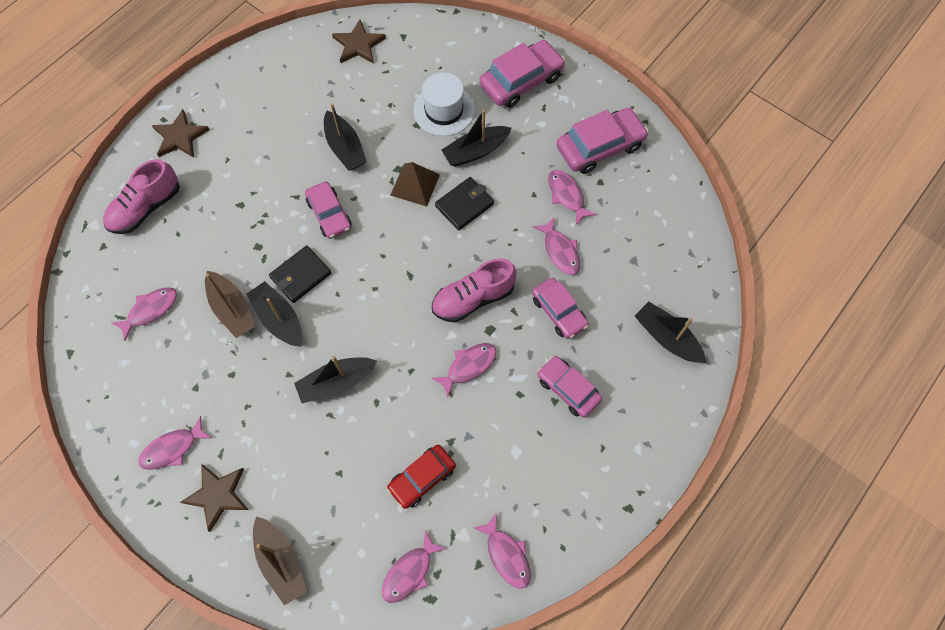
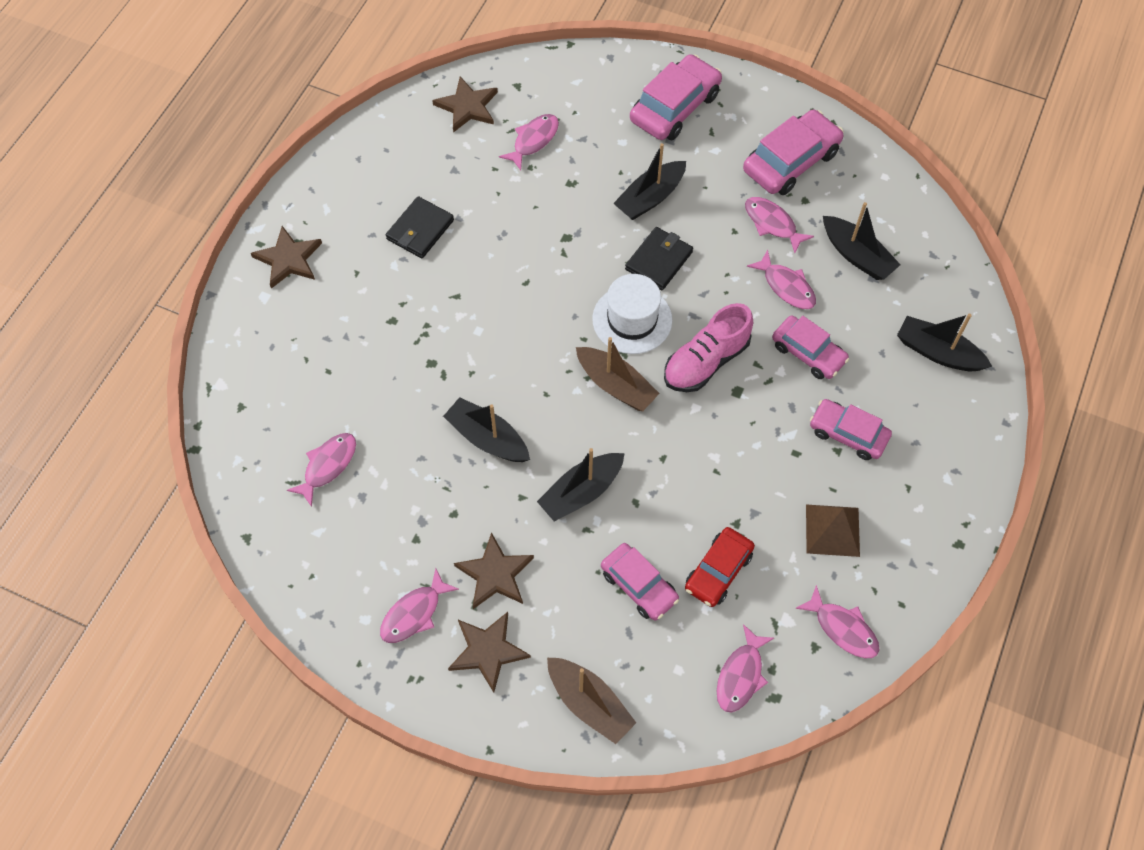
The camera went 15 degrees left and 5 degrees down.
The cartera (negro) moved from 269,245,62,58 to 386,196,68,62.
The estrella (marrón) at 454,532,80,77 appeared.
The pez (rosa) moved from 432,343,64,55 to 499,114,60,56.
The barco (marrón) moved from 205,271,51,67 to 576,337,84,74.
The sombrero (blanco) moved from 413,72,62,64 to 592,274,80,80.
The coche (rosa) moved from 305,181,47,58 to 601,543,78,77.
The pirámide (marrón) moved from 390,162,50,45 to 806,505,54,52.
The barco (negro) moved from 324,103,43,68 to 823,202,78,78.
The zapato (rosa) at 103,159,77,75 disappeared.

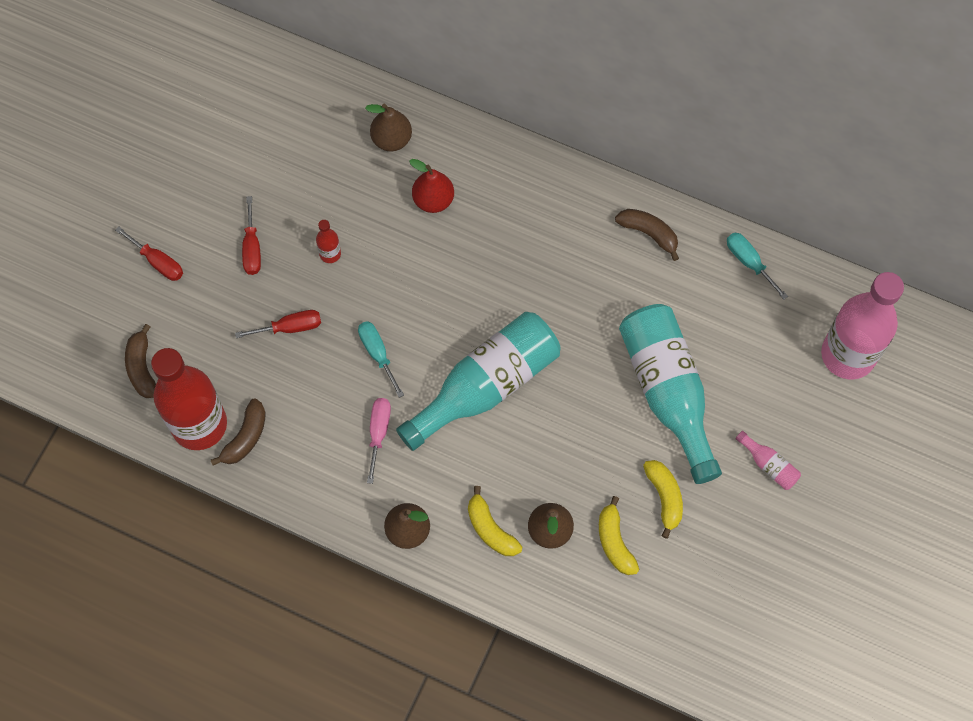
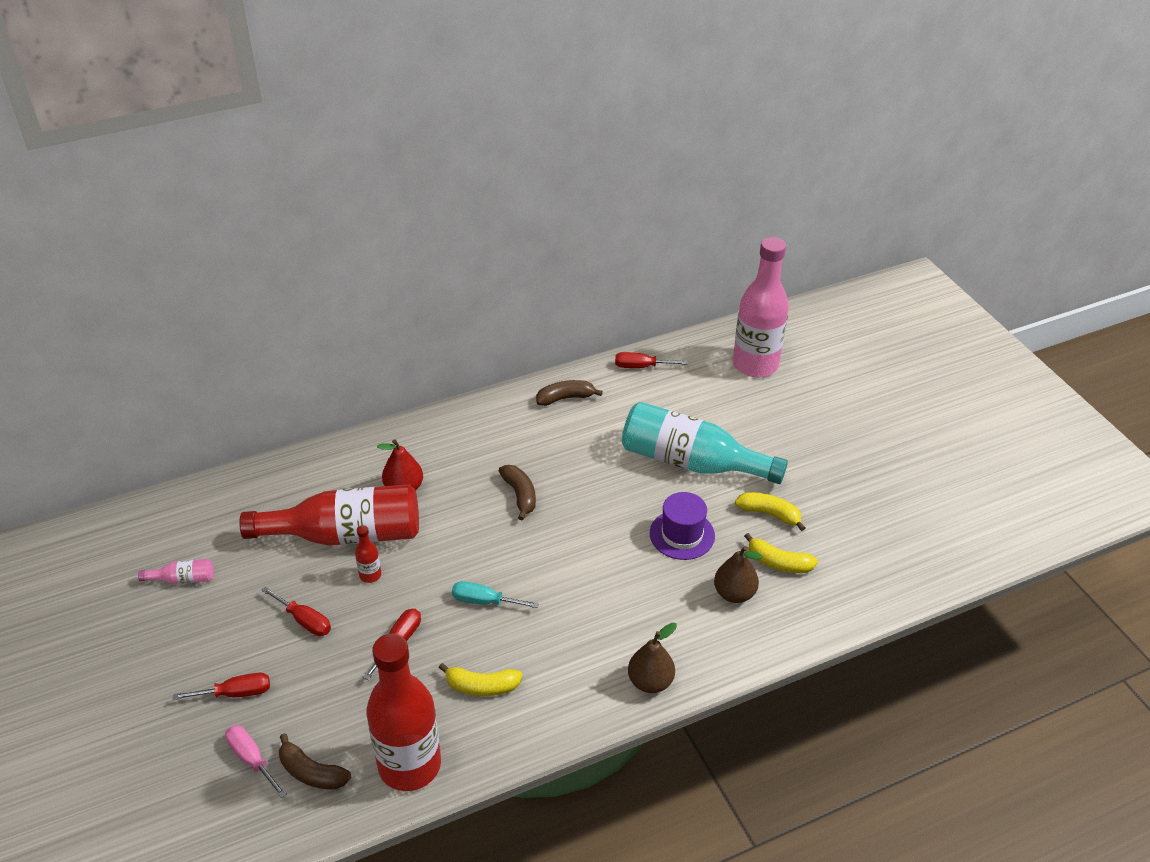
The camera went 50 degrees left and 25 degrees down.
The botella (rosa) moved from 736,431,65,59 to 138,559,76,25.
The destornillador (rosa) moved from 367,398,24,86 to 225,725,62,73.
The botella (rojo) at 239,484,180,62 appeared.
The plátano (amarillo) moved from 468,486,54,70 to 439,663,83,33.
The plátano (marrón) moved from 211,398,55,68 to 499,465,37,55.
The destornillador (turquesa) at 727,233,61,66 became the destornillador (rojo) at 615,352,73,16.
The sombrero (morado) at 650,492,65,68 appeared.
The pera (marrón) at 365,104,47,47 disappeared.
The botella (turquesa) at 396,312,164,139 disappeared.

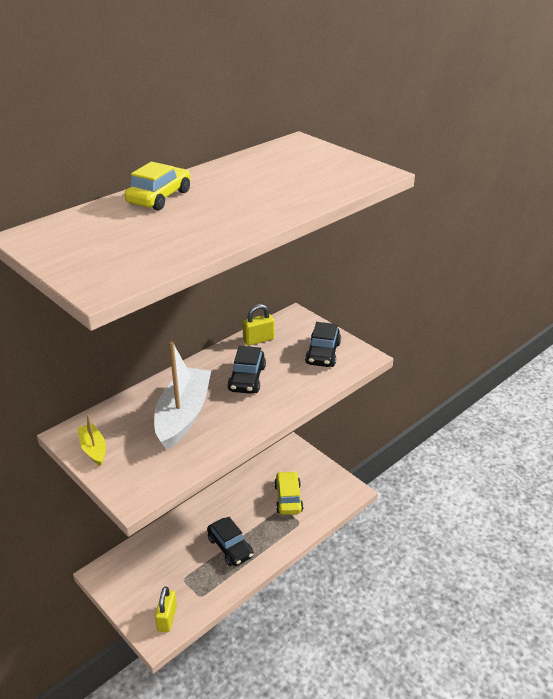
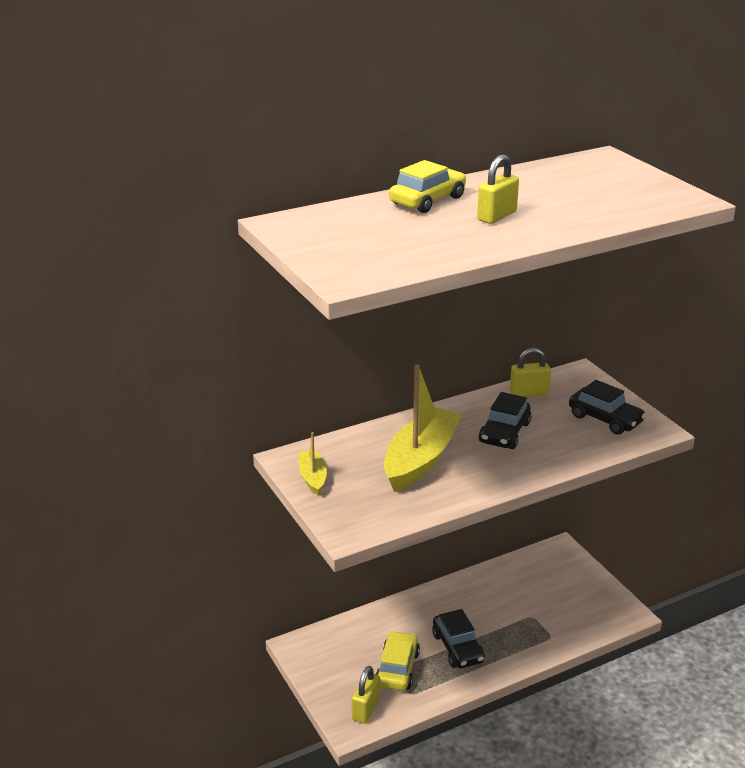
The camera went 15 degrees right and 5 degrees down.
The coche (amarillo) moved from 274,471,29,44 to 376,631,44,59.
The barco (blanco) at 154,341,57,109 became the barco (amarillo) at 384,364,78,128.
The candado (amarillo) at 477,155,42,69 appeared.
The coche (negro) at 305,322,36,45 turned 75 degrees counterclockwise.

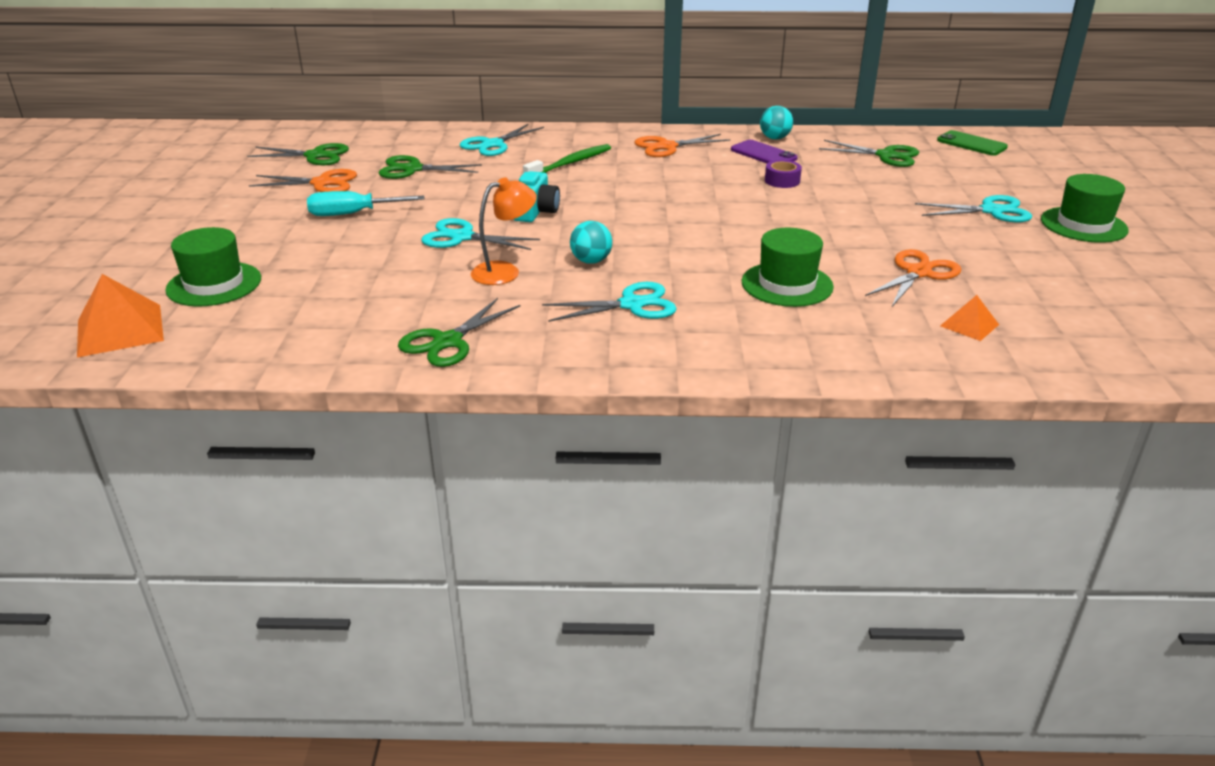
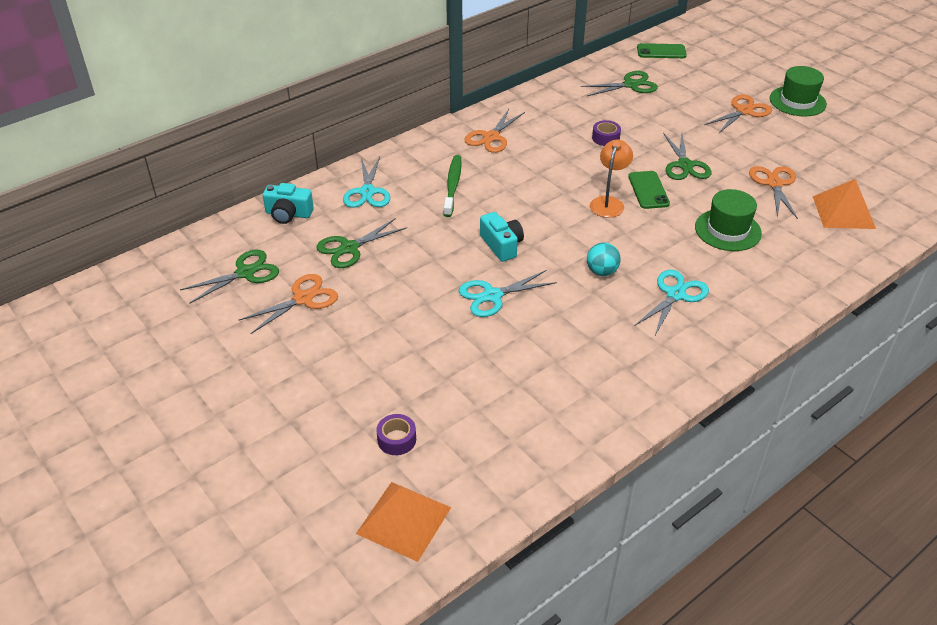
The camera went 40 degrees left and 10 degrees up.
The cámara (turquesa) at 263,183,51,41 appeared.
The sombrero (verde) at 165,227,96,80 was replaced by the cinta adhesiva (morado) at 376,414,40,41.
The lámpara (naranja) moved from 471,177,66,108 to 590,140,43,78.
The móvil (verde) at 628,171,42,38 appeared.
The tijeras (verde) moved from 398,298,122,69 to 664,134,48,46.
The tijeras (turquesa) at 915,195,117,27 became the tijeras (naranja) at 704,95,68,38.
The pirámide (naranja) at 940,295,59,46 changed to 1.80 times the size.
The destornillador (turquesa) at 307,191,117,25 disappeared.
The móvil (morado) at 731,140,67,23 disappeared.
The pelota (turquesa) at 760,106,33,33 disappeared.

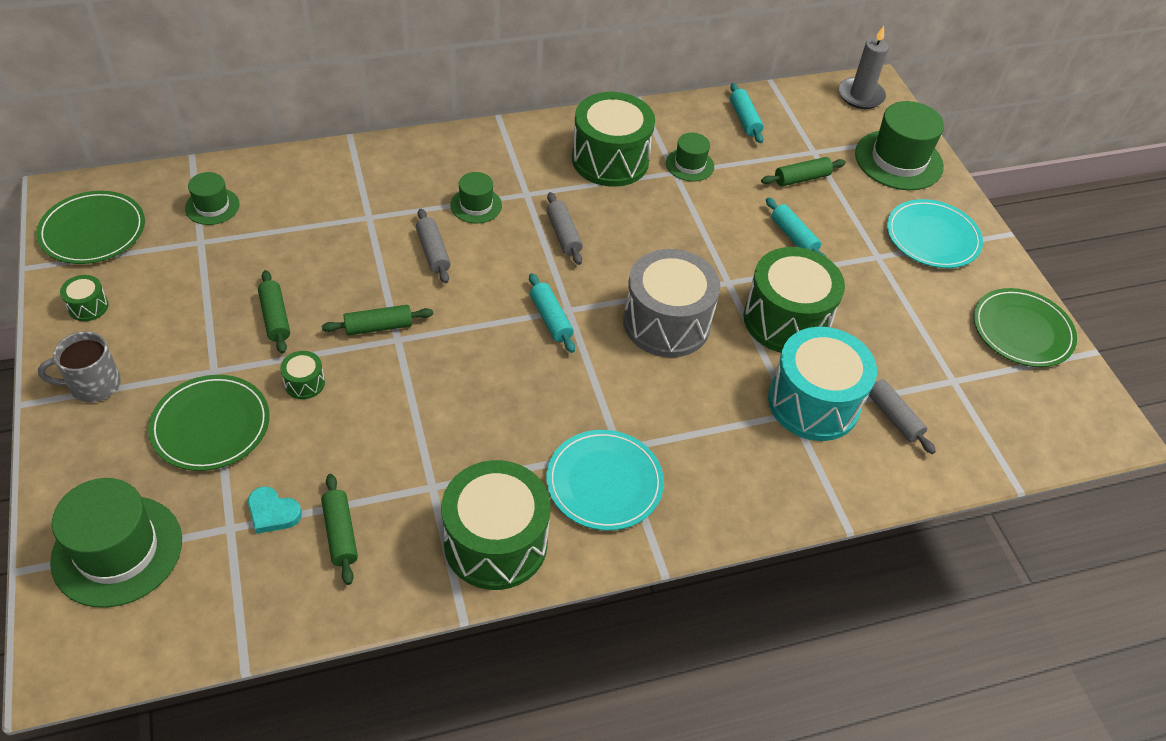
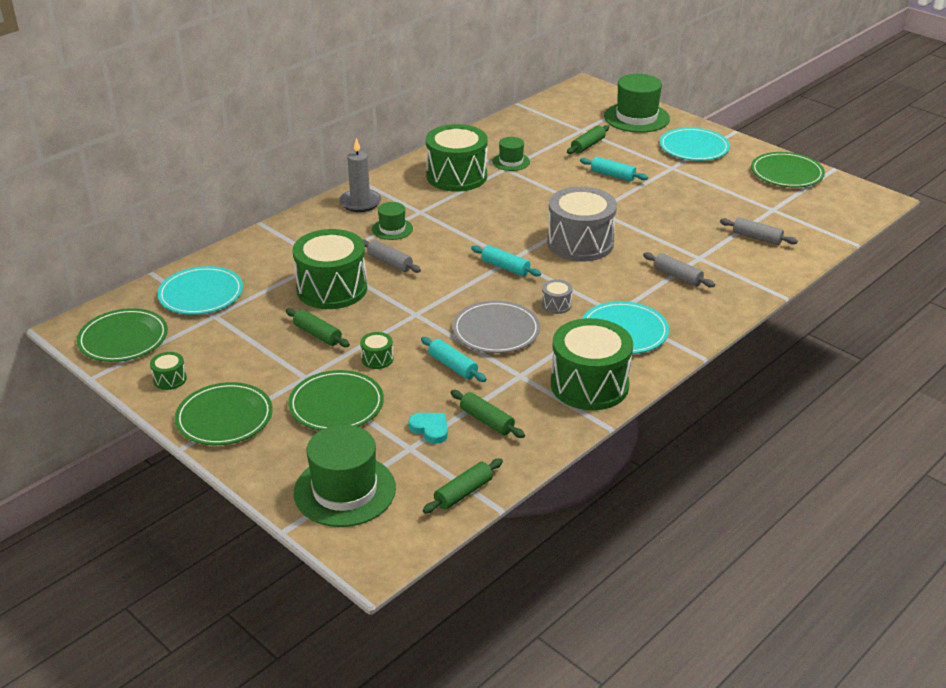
The camera went 25 degrees left and 15 degrees down.
The sombrero (verde) at 185,172,55,53 was replaced by the plato (turquesa) at 157,266,86,49.
The taza (gris) at 38,331,83,72 was replaced by the plato (verde) at 175,382,98,63.
The tambor (verde) moved from 743,247,102,106 to 293,229,74,80.
The vela (gris) moved from 838,26,51,83 to 339,138,42,74.
The corazón (turquesa) at 248,487,54,47 turned 135 degrees counterclockwise.
The rodillo (turquesa) moved from 730,83,33,60 to 421,337,65,45.
The rodillo (verde) moved from 322,305,111,30 to 423,458,80,55.
The plato (gris) at 453,301,87,52 appeared.
The tambor (gris) at 542,279,31,35 appeared.
The rodillo (gris) moved from 547,192,36,73 to 643,252,72,35.
The tambor (turquesa) at 768,327,109,114 disappeared.

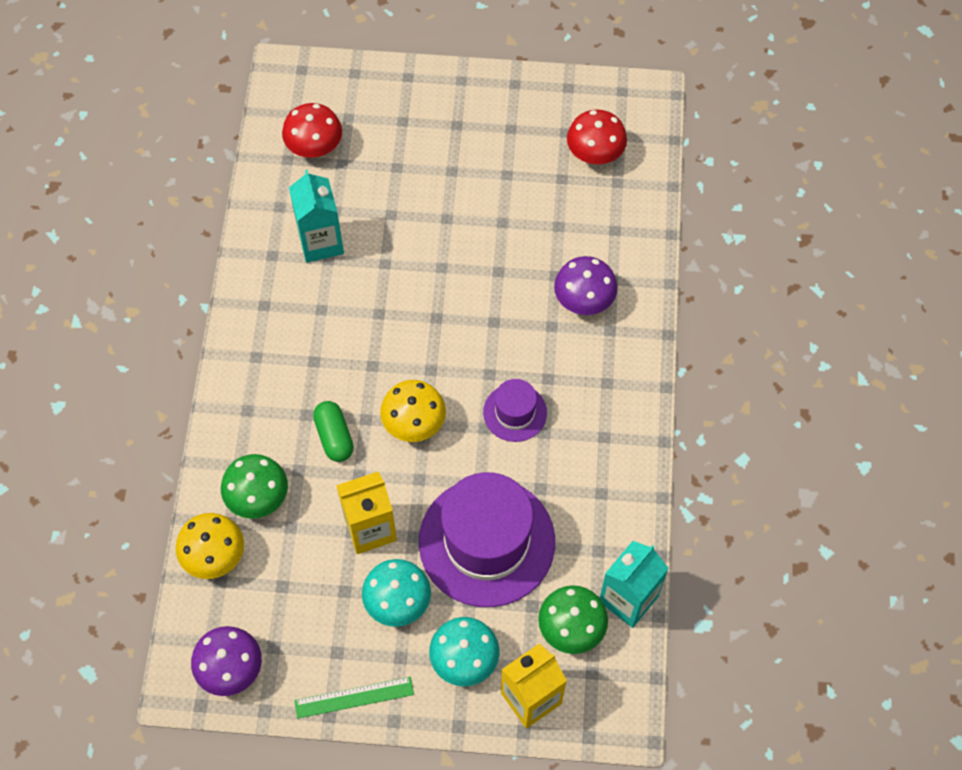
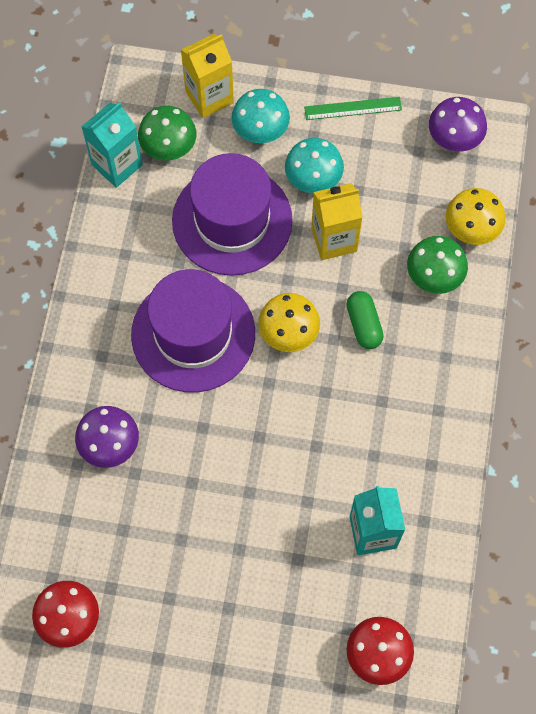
The camera went 175 degrees left and 5 degrees up.
The sombrero (morado) at 483,379,64,63 changed to 2.06 times the size.

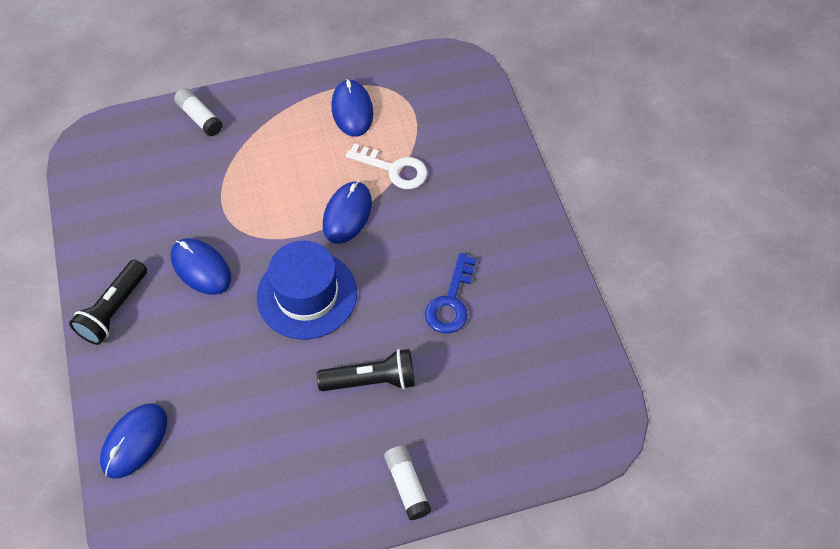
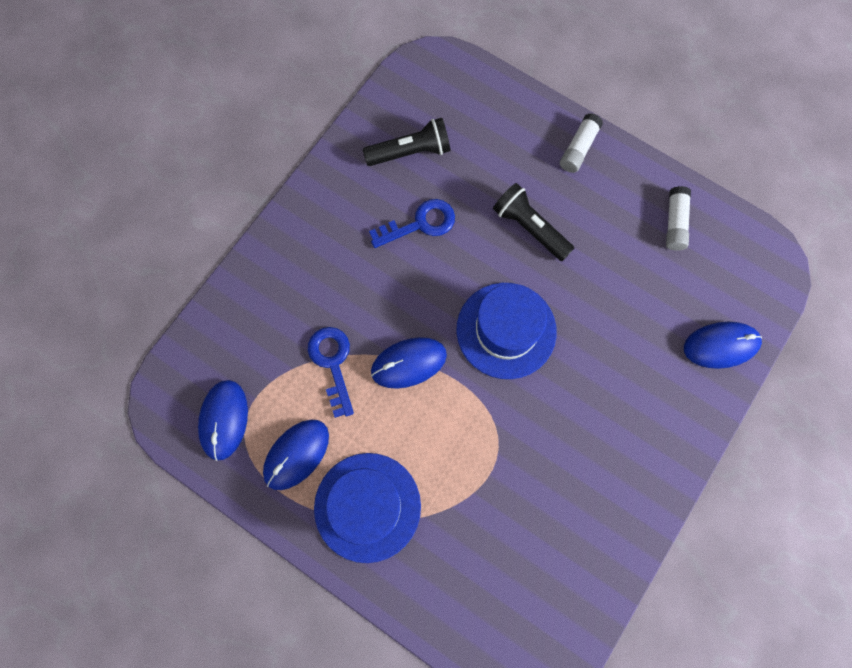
The camera went 130 degrees left and 15 degrees up.
The ratón (azul) moved from 171,238,60,57 to 198,380,50,81.
The llave (blanco) at 346,143,82,46 became the llave (azul) at 308,327,46,91.
The sombrero (azul) at 314,453,107,110 appeared.
The lámpara de mano (negro) moved from 69,260,78,85 to 363,118,88,48.
The barra de pegamento (blanco) moved from 174,88,49,49 to 666,186,25,65.

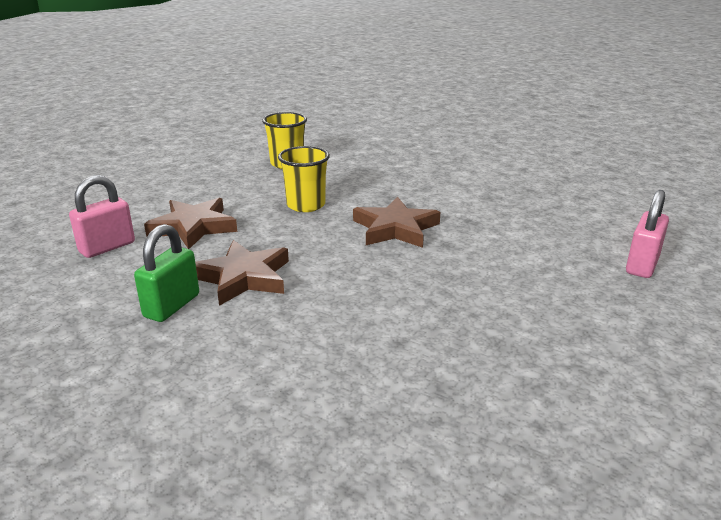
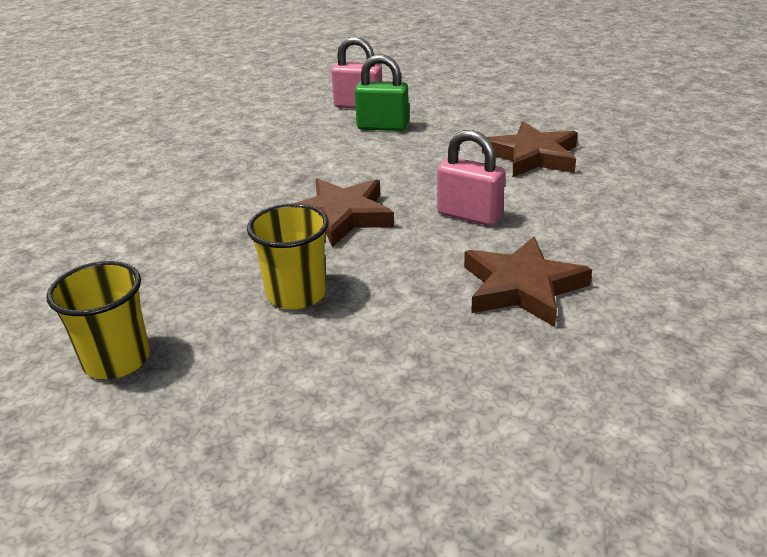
The camera went 105 degrees left and 5 degrees up.
The candado (verde) moved from 134,224,65,98 to 355,54,54,77.
The candado (rosa) moved from 69,175,66,83 to 437,130,68,96.
The estrella (marrón) moved from 144,198,93,51 to 482,121,96,56.

